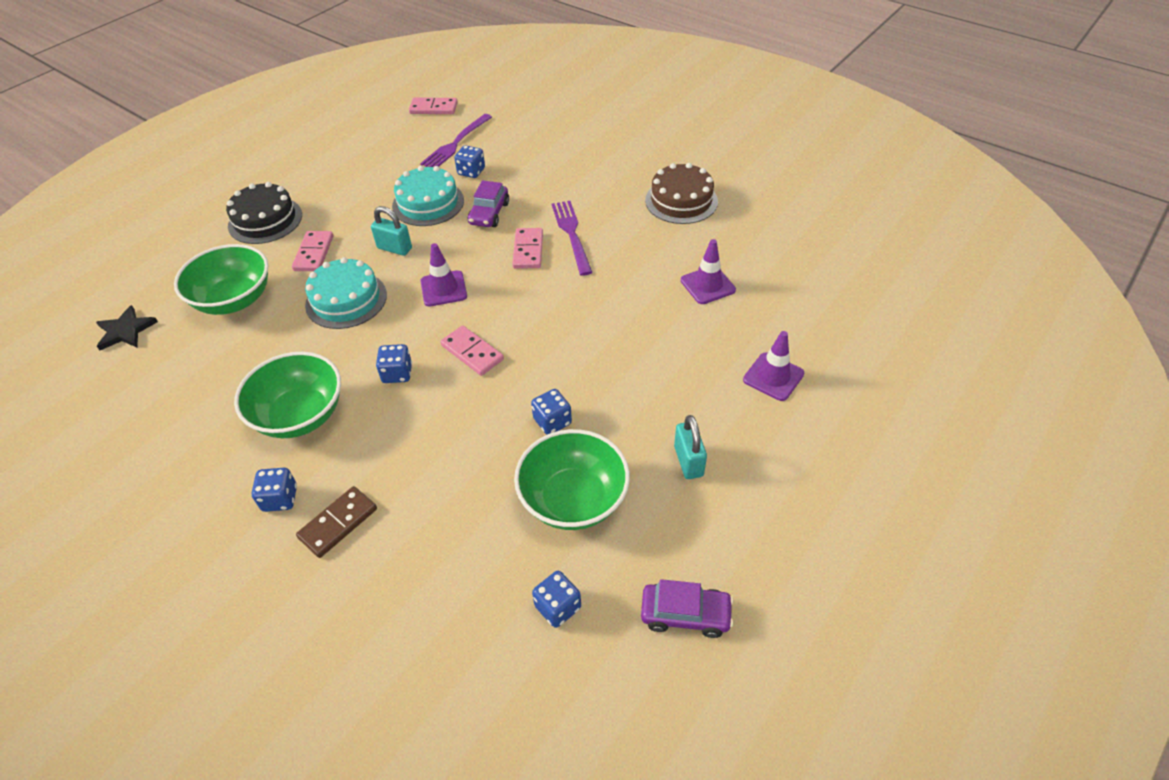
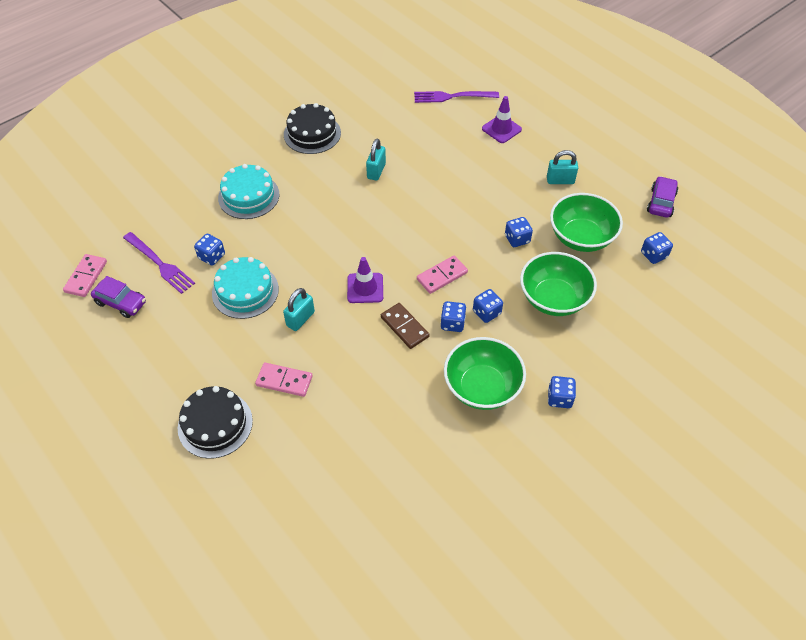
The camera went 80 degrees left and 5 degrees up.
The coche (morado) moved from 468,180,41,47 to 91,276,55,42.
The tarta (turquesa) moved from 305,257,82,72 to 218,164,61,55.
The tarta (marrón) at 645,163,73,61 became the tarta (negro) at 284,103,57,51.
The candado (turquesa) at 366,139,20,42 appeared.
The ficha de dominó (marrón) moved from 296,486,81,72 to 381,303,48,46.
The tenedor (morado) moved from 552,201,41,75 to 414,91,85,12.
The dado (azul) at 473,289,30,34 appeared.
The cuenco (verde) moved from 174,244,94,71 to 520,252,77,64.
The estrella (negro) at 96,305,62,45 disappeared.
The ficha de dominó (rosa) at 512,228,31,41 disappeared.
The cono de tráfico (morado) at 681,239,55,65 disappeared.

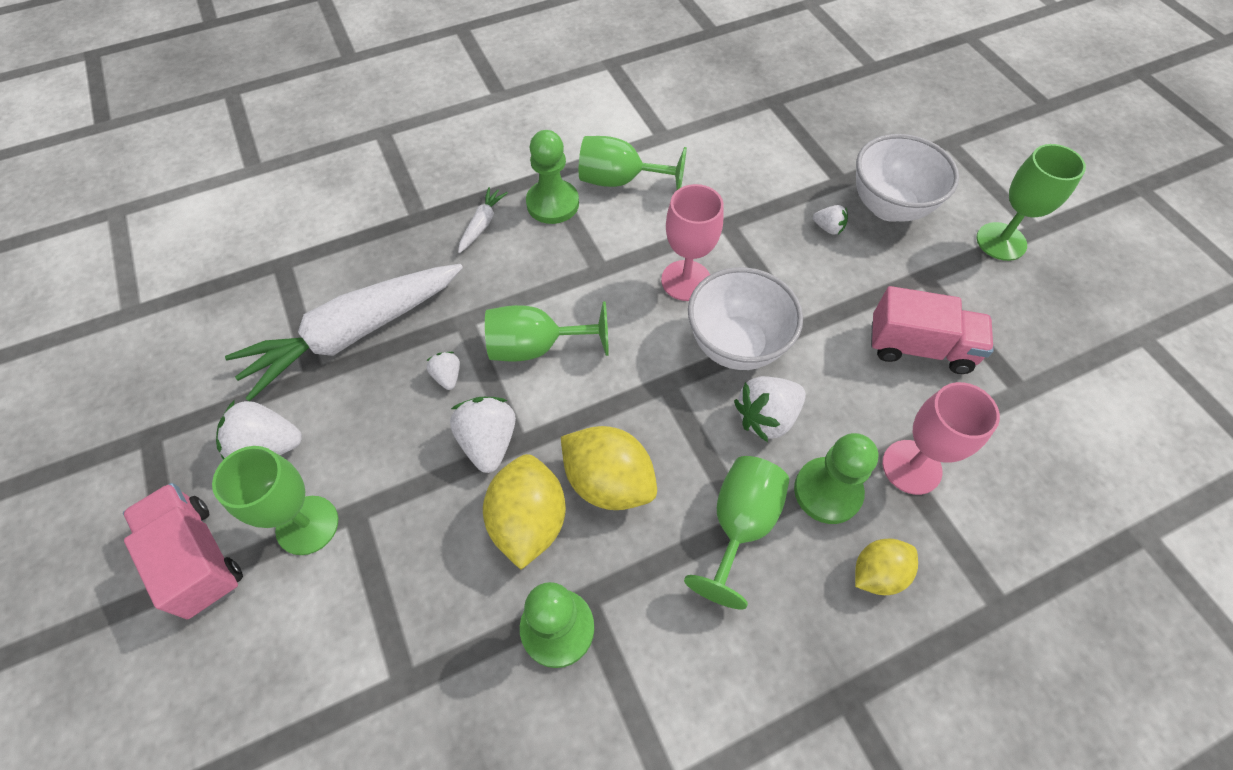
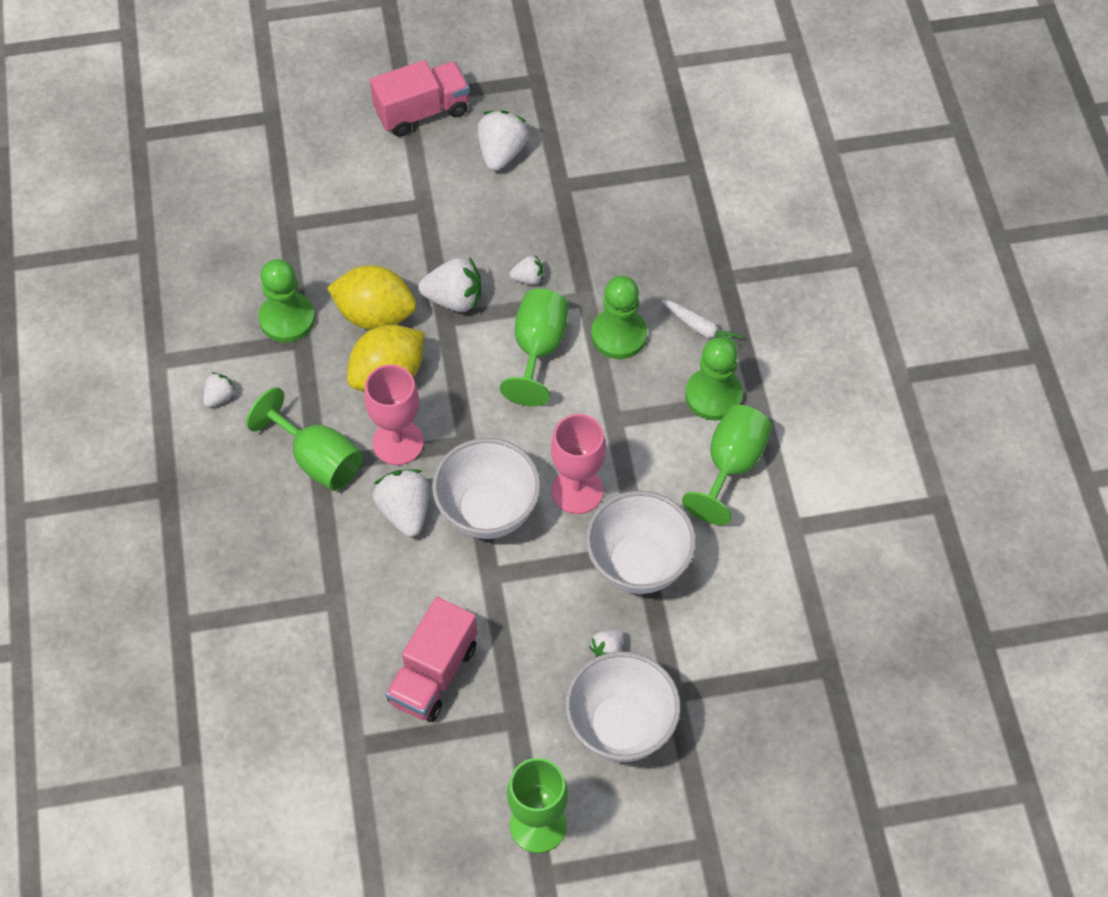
The camera went 105 degrees right and 0 degrees up.
The fresa (blanco) at 203,372,33,35 appeared.
The copa (rosa) moved from 882,382,118,113 to 364,364,60,101.
The cuenco (blanco) at 586,490,110,104 appeared.
The peón (verde) moved from 794,433,84,91 to 591,276,56,83.
The copa (verde) at 212,446,126,109 disappeared.
The zanahoria (blanco) at 225,264,238,137 disappeared.
The limón (amarillo) at 855,539,63,56 disappeared.

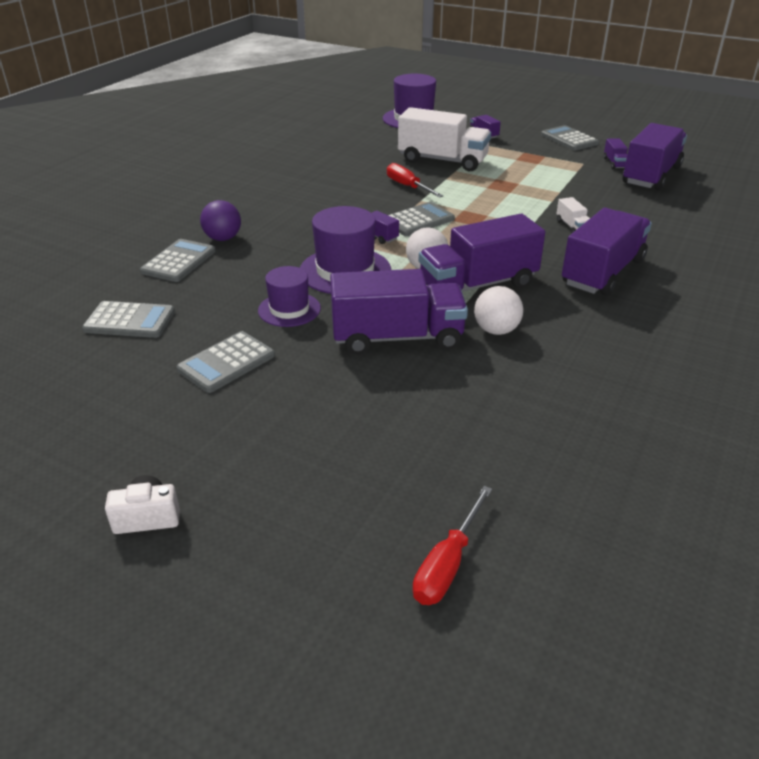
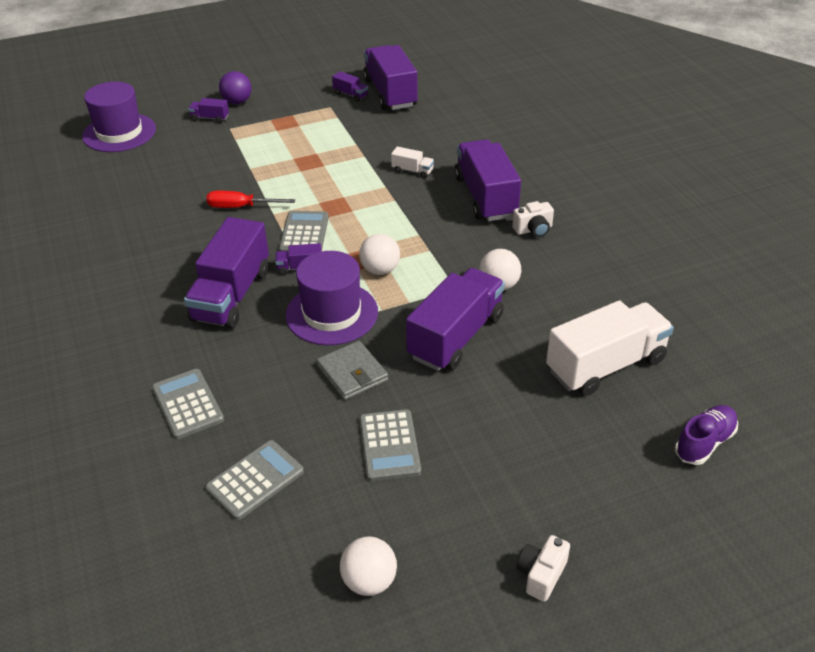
The camera went 50 degrees left and 5 degrees up.
The camión (morado) moved from 419,214,126,78 to 184,217,85,112.
The pelota (morado) moved from 200,200,41,41 to 219,71,33,33.
The sombrero (morado) at 258,266,63,61 was replaced by the cartera (gris) at 317,341,71,59.
The pelota (blanco) at 340,536,57,60 appeared.
The cámara (blanco) at 512,201,42,36 appeared.
The camión (blanco) moved from 398,107,93,64 to 546,300,128,96.
The destornillador (rojo) at 413,486,79,119 was replaced by the zapato (morado) at 675,405,63,60.
The calculadora (gris) at 541,125,58,25 disappeared.

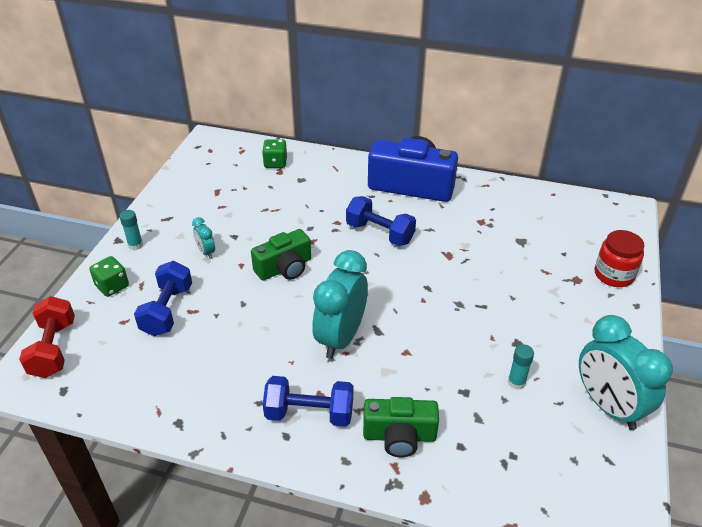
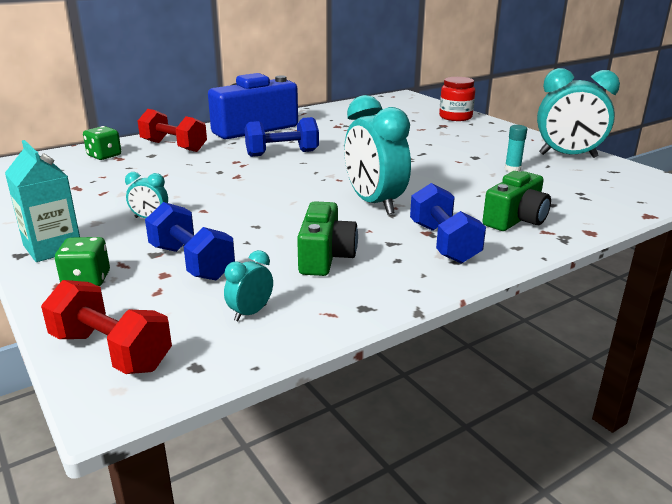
The camera went 50 degrees left and 15 degrees down.
The barra de pegamento (turquesa) at 119,210,24,40 was replaced by the cartón de leche (turquesa) at 5,140,75,122.
The mancuerna (rojo) at 138,109,69,43 appeared.
The despertador (turquesa) at 224,250,49,71 appeared.
The cámara (verde) moved from 251,229,60,51 to 297,201,61,75.
The mancuerna (azul) at 263,376,90,51 turned 60 degrees counterclockwise.

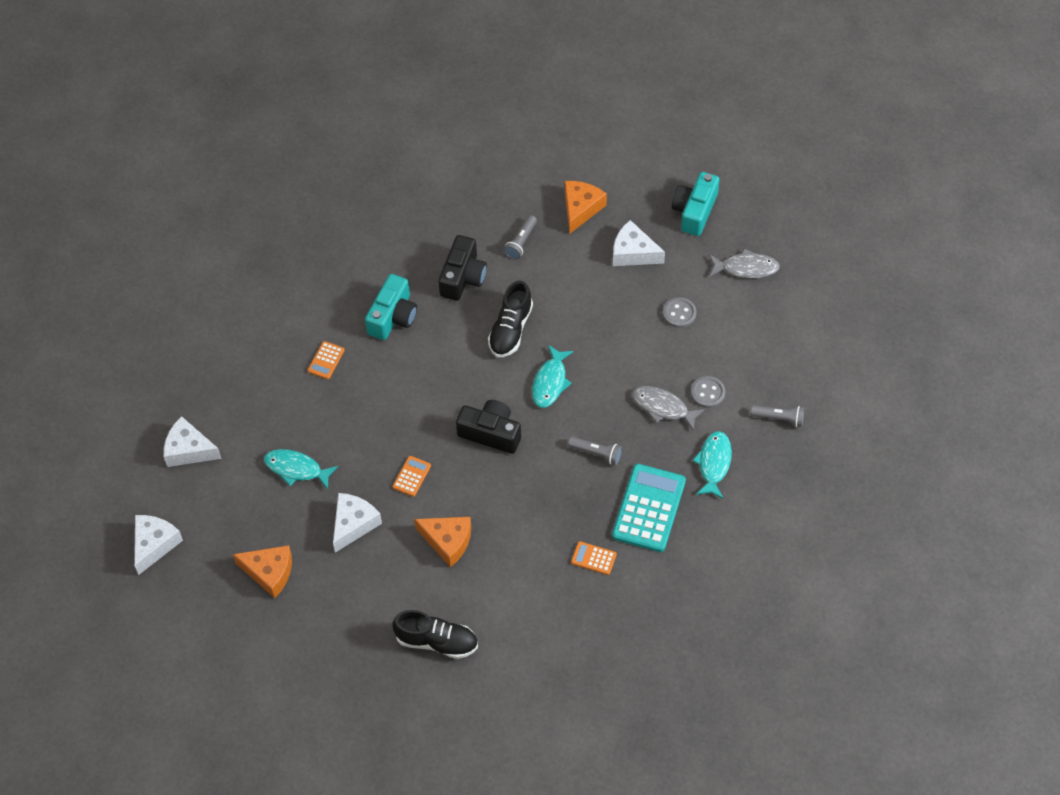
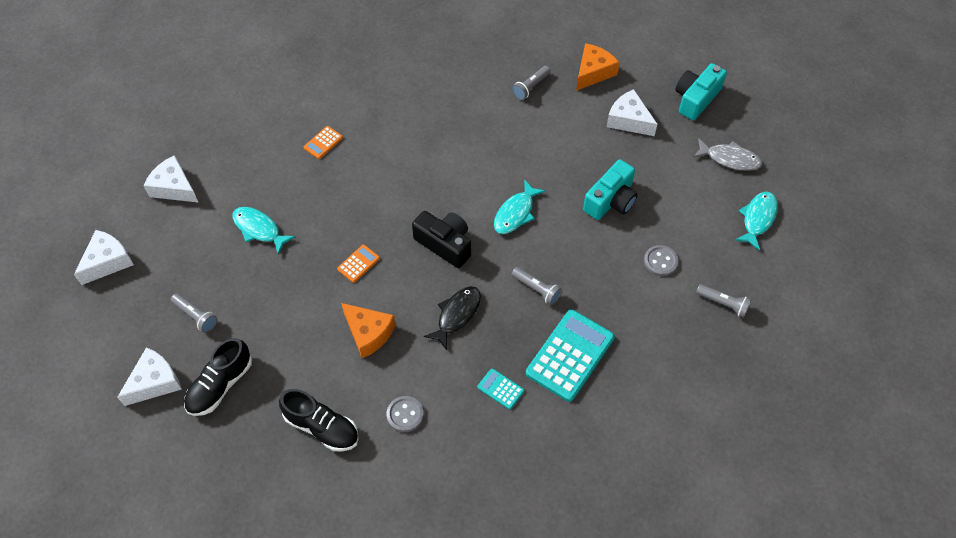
The camera went 15 degrees right and 0 degrees up.
The queso (blanco) moved from 333,493,49,60 to 117,347,65,59.
The queso (naranja) at 233,545,59,53 was replaced by the lámpara de mano (gris) at 171,293,46,40.
The zapato (negro) moved from 488,281,45,76 to 184,338,68,78.
The botón (gris) moved from 663,297,33,31 to 387,396,37,36.
The pez (negro) at 424,286,57,64 appeared.
The calculadora (naranja) at 571,541,46,34 became the calculadora (turquesa) at 478,368,46,42.
The cámara (turquesa) moved from 365,274,52,66 to 583,159,55,61.
The pez (turquesa) moved from 693,431,39,68 to 735,192,43,59.
The cámara (negro) at 438,235,49,66 disappeared.
The pez (gris) at 632,386,73,45 disappeared.

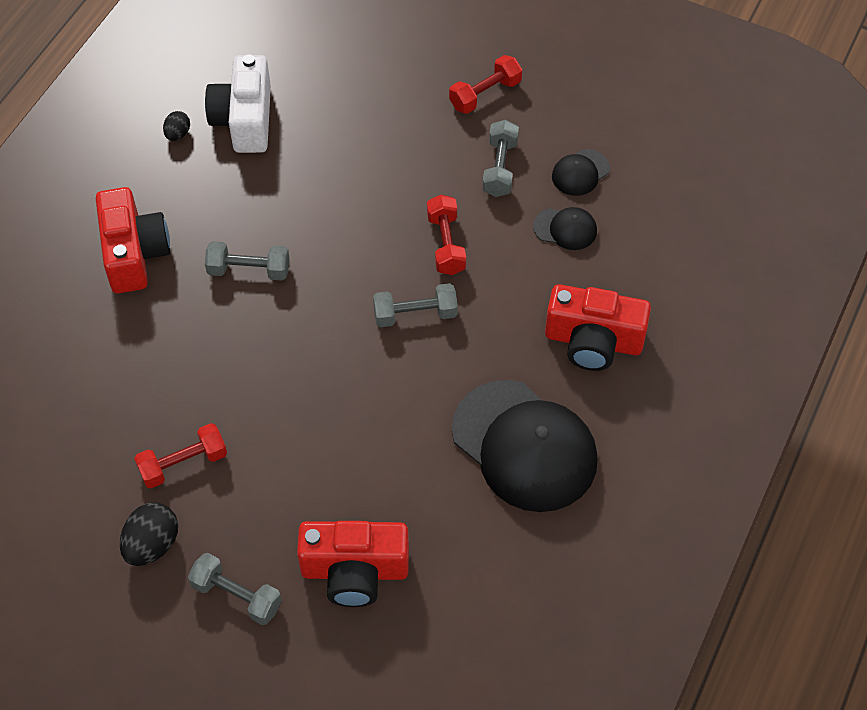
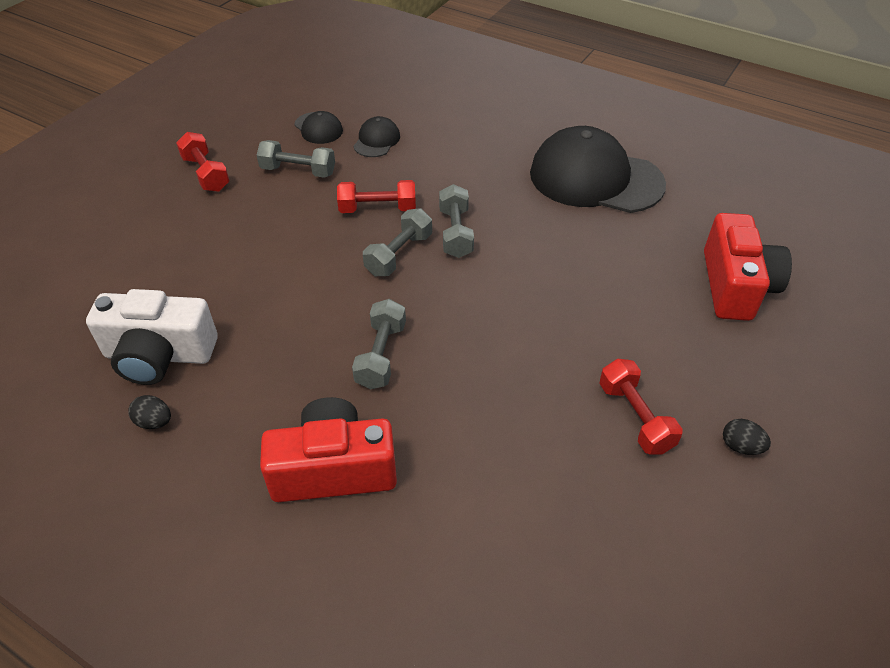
The camera went 85 degrees left and 10 degrees down.
The mancuerna (gris) moved from 188,553,94,72 to 363,208,69,68.
The gorra (negro) at 452,380,146,132 turned 120 degrees counterclockwise.
The huevo (negro) at 120,502,58,64 changed to 0.58 times the size.
The cámara (rojo) at 545,284,106,87 disappeared.

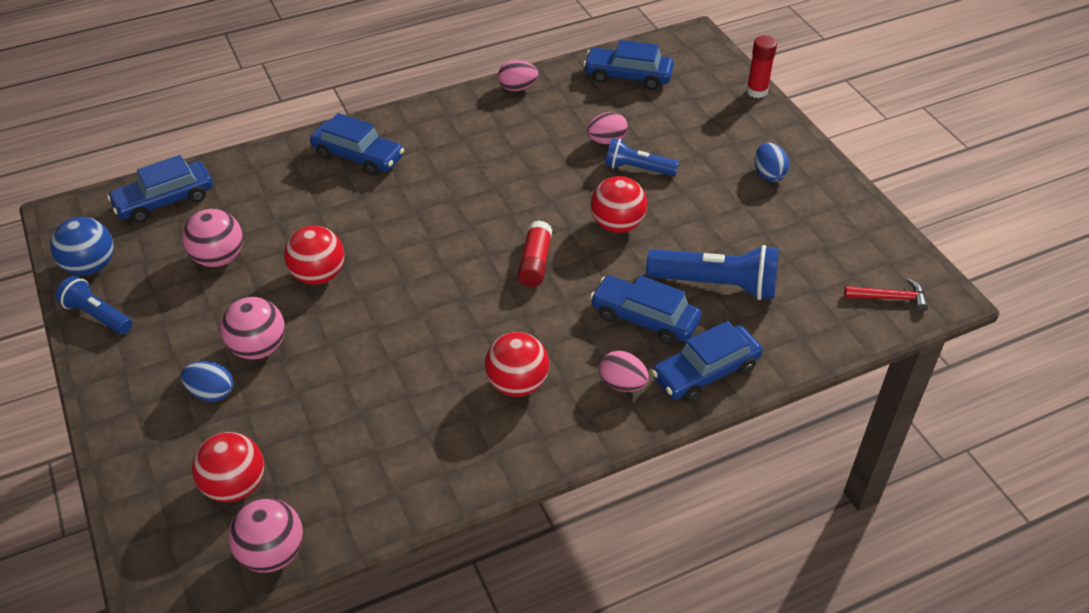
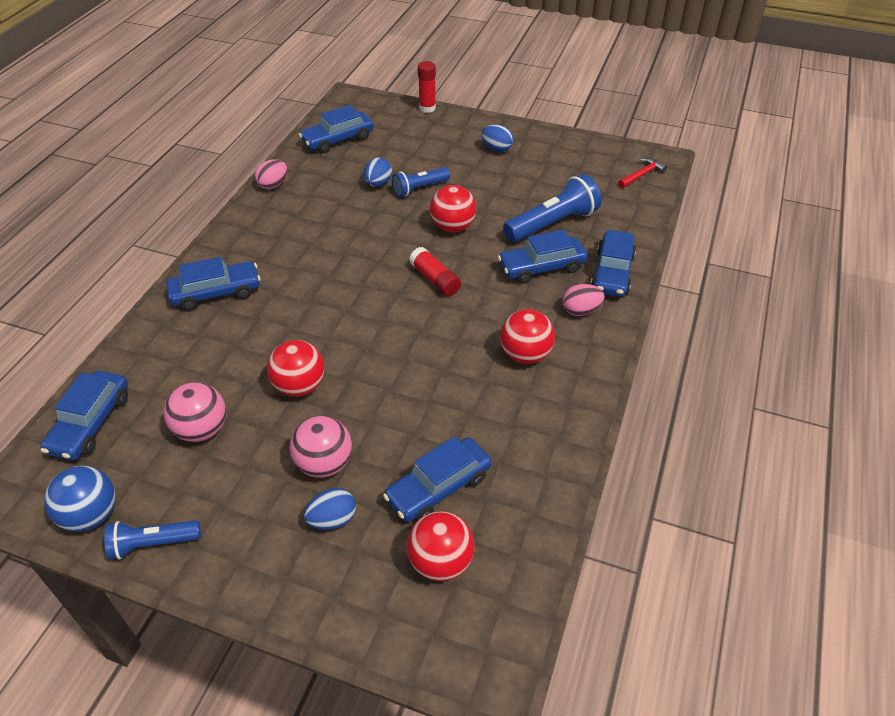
The camera went 45 degrees left and 0 degrees up.
The huevo (rosa) at 587,112,41,32 became the huevo (azul) at 364,158,28,29.
The coche (azul) at 383,436,108,86 appeared.
The pelota (rosa) at 228,498,75,75 disappeared.

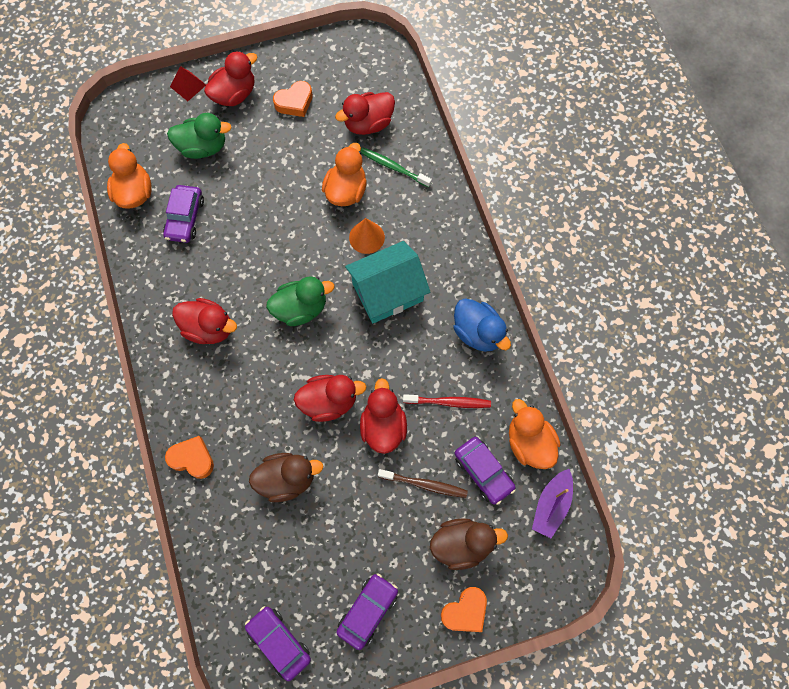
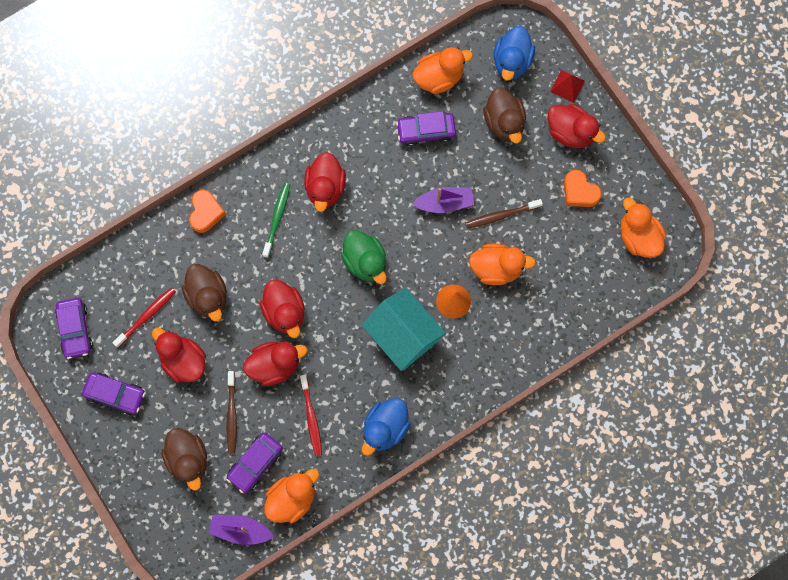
The camera went 75 degrees right and 5 degrees up.
The coche (morado) at 245,606,66,75 turned 135 degrees clockwise.
The cepillo de dientes (rojo) at 112,287,64,61 appeared.
The pato (rojo) moved from 335,92,60,43 to 152,328,54,55.
The cepillo de dientes (verde) moved from 360,148,72,39 to 262,183,28,75.
The barco (morado) at 412,187,62,26 appeared.
The cepillo de dientes (marrón) at 465,199,78,29 appeared.
The pato (verde) at 167,113,65,46 became the pato (marrón) at 483,87,43,56.
The pato (azul) at 493,26,42,55 appeared.
The pato (naranja) at 621,198,45,60 appeared.
The corazón (naranja) at 441,587,46,45 disappeared.

